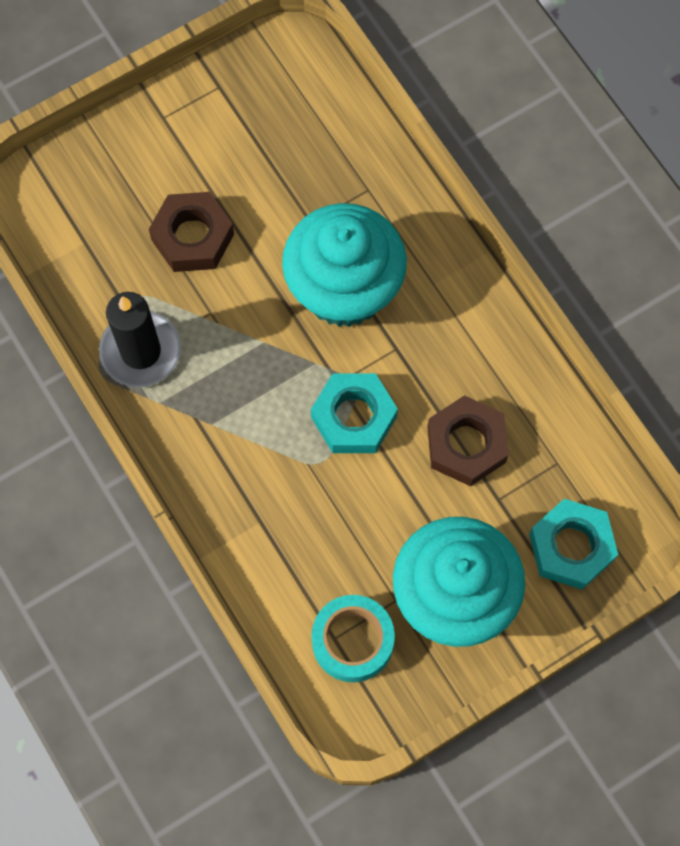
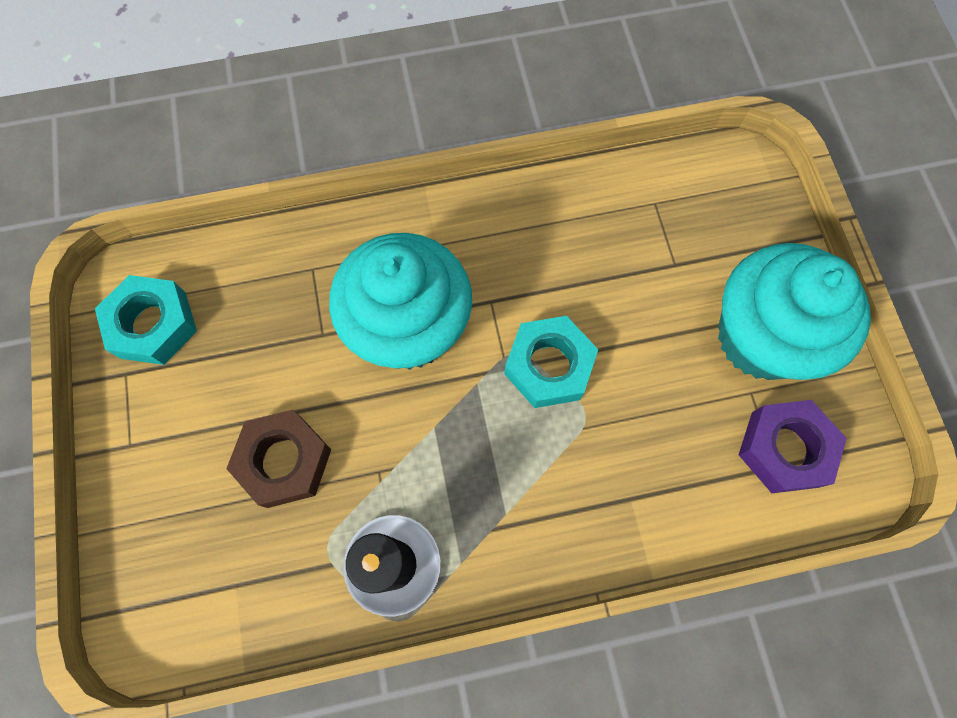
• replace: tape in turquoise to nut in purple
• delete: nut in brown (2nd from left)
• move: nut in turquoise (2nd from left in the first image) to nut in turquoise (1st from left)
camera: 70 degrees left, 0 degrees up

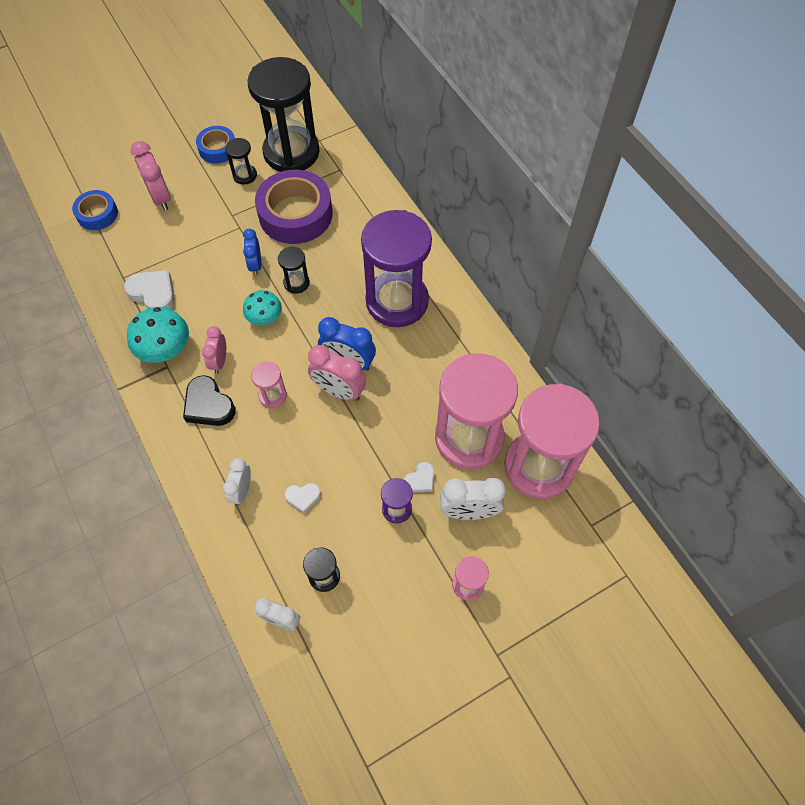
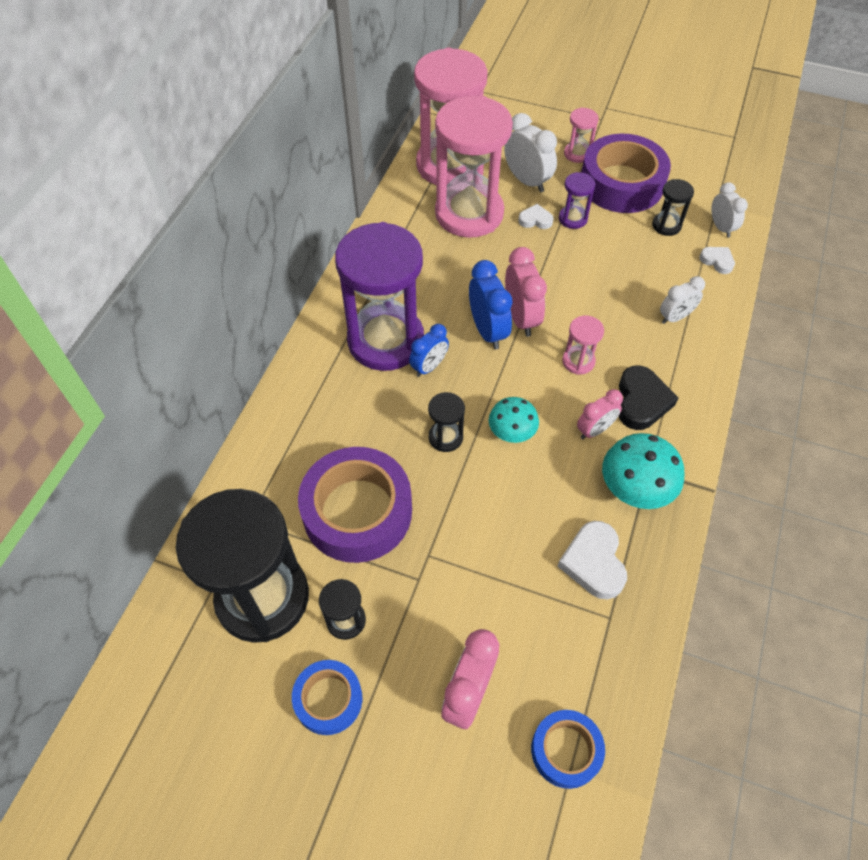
• move: clock in blue (1st from left)
• move: heart in white (2nd from left in the first image) to heart in white (3rd from left)
• insert: tape in purple (2nd from left)
camera: 130 degrees left, 5 degrees down

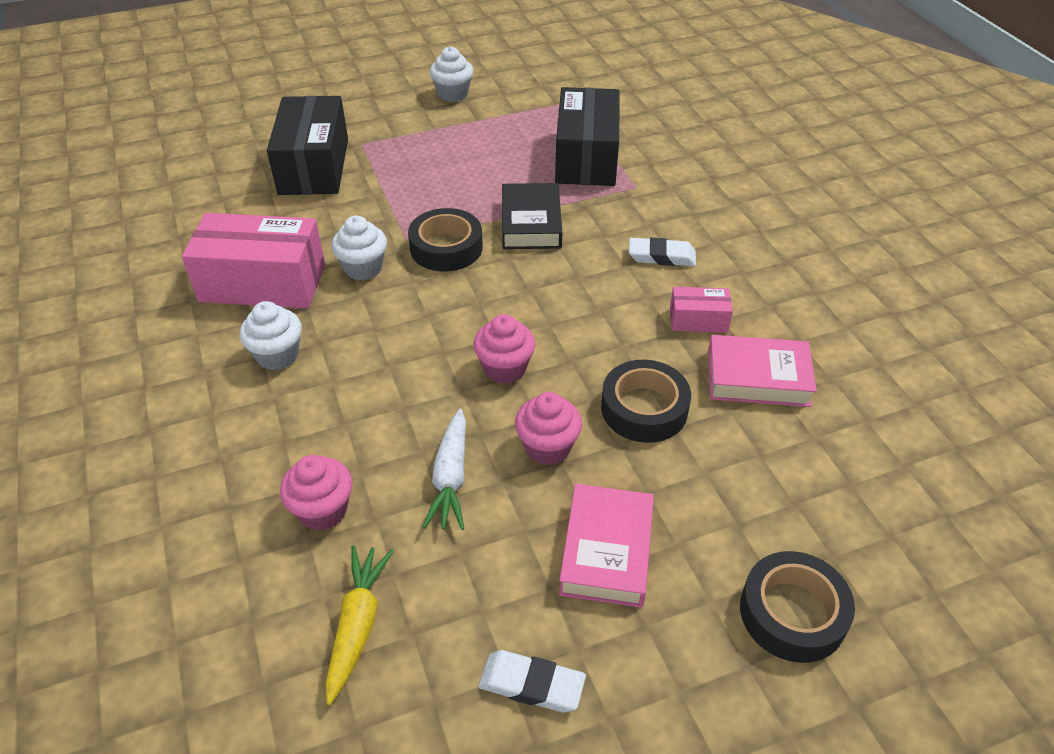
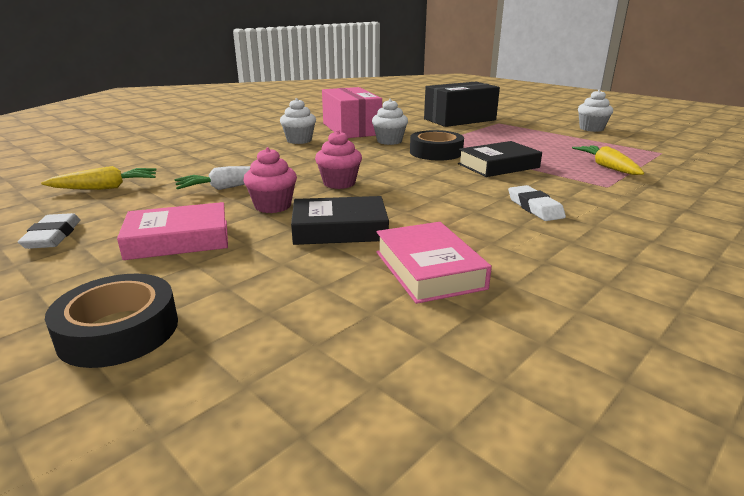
• delete: cupcake in pink (1st from left)
• replace: box in black (2nd from left) to carrot in yellow (2nd from left)
• replace: tape in black (2nd from left) to book in black (1st from left)
• delete: box in pink (2nd from left)
camera: 65 degrees right, 20 degrees down

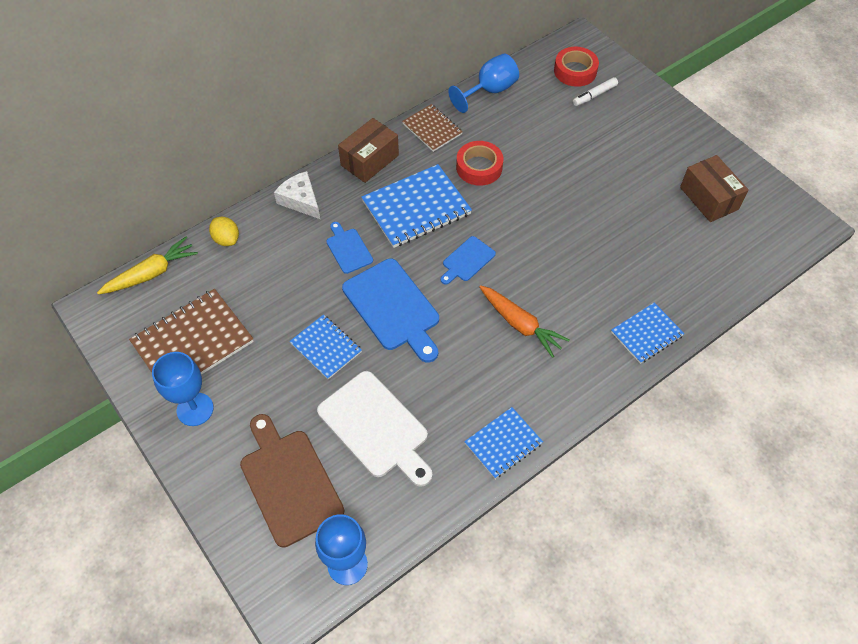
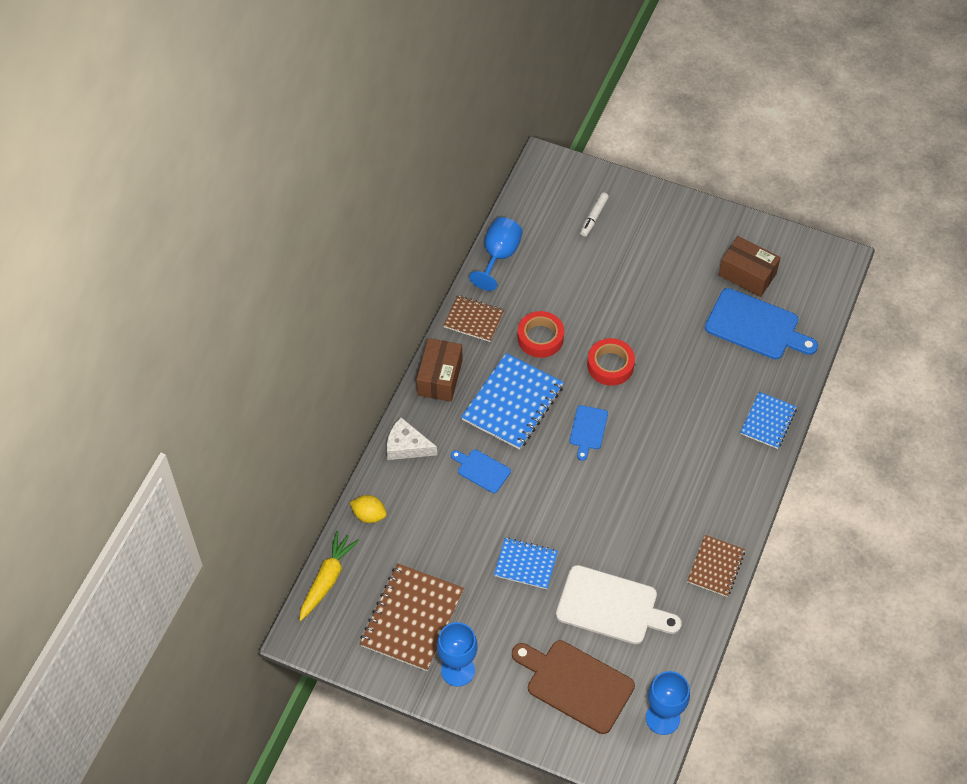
• move: cutting board in blue (2nd from left in the first image) to cutting board in blue (3rd from left)
• recolor: notebook in blue (3rd from left) to notebook in brown (3rd from left)
• delete: carrot in orange
• move: tape in red (2nd from left)
camera: 30 degrees left, 0 degrees up

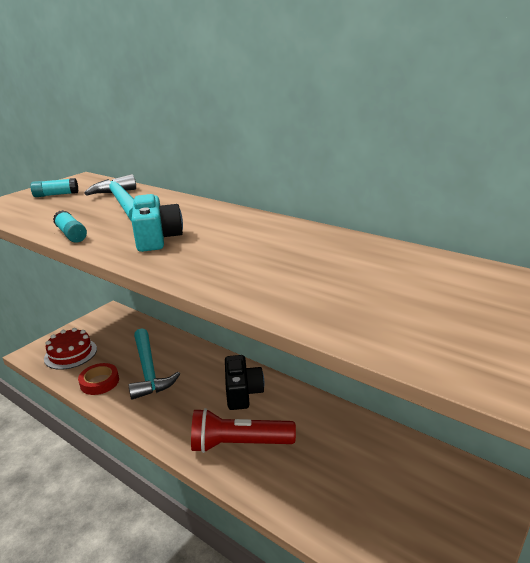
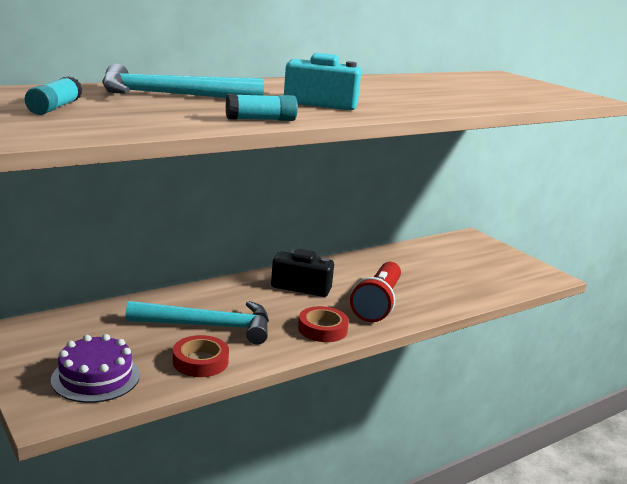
• recolor: cake in red to cake in purple
• insert: tape in red (2nd from left)
camera: 75 degrees left, 5 degrees down

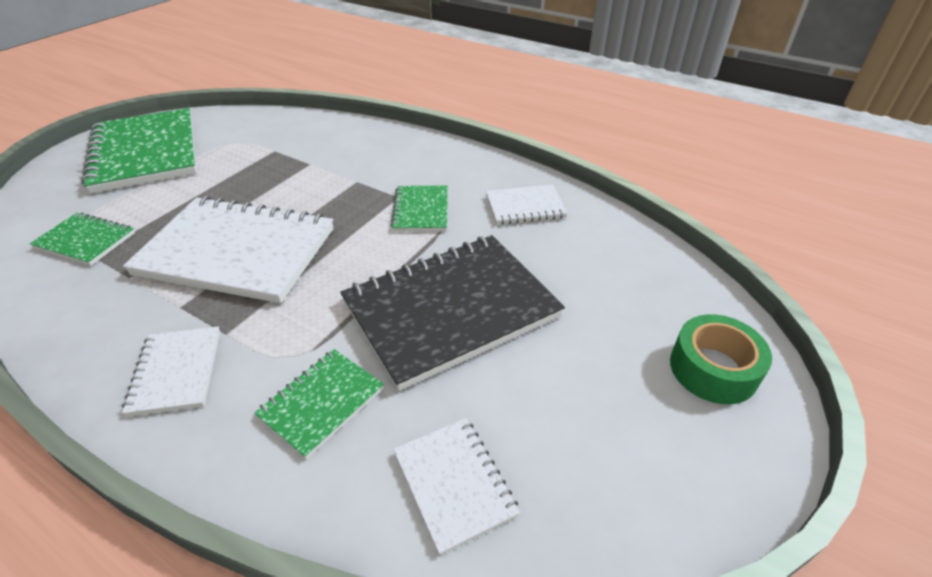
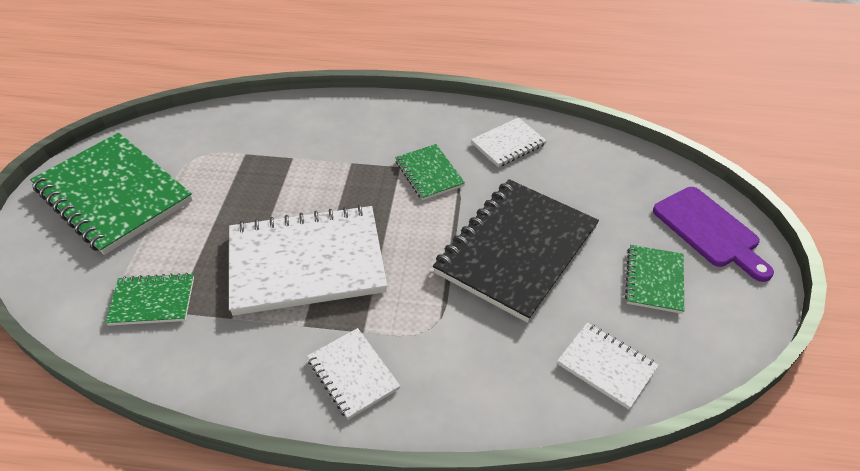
• move: notebook in green (3rd from left in the first image) to notebook in green (4th from left)
• replace: tape in green to cutting board in purple
camera: 25 degrees left, 5 degrees up

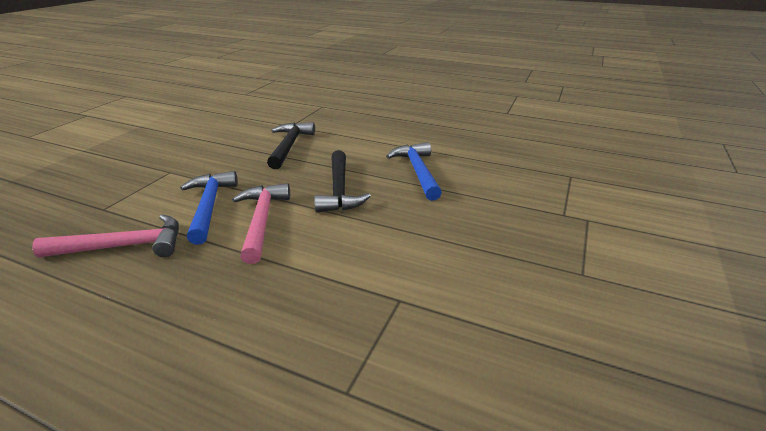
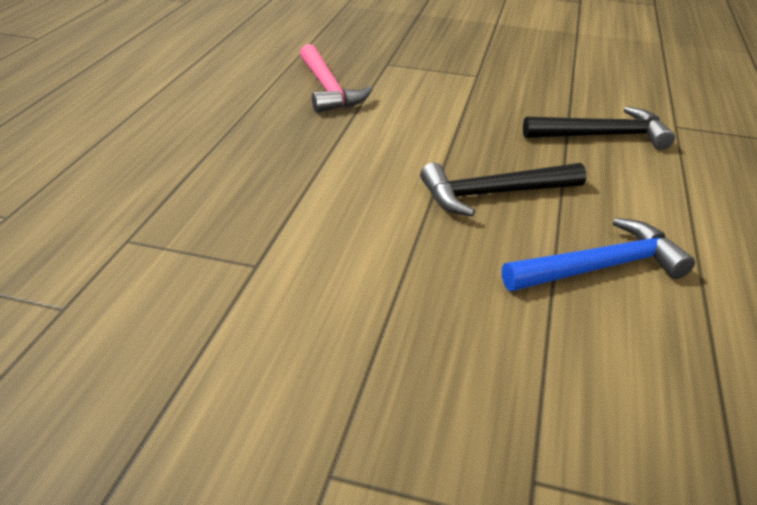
• delete: hammer in blue (1st from left)
• delete: hammer in pink (2nd from left)
camera: 80 degrees right, 5 degrees up

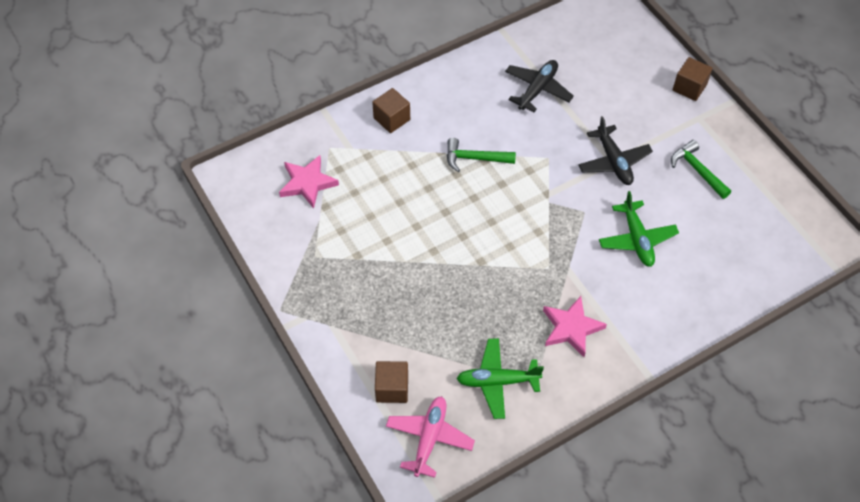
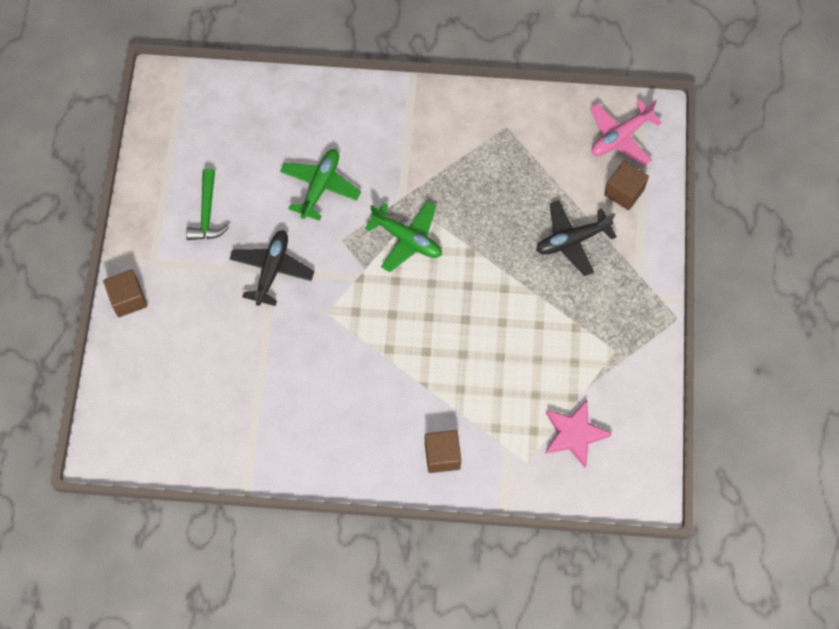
• delete: hammer in green (1st from left)
• move: plane in green (1st from left in the first image) to plane in green (2nd from left)
• move: plane in black (1st from left in the first image) to plane in black (2nd from left)
• delete: star in pink (2nd from left)
camera: 145 degrees left, 10 degrees up

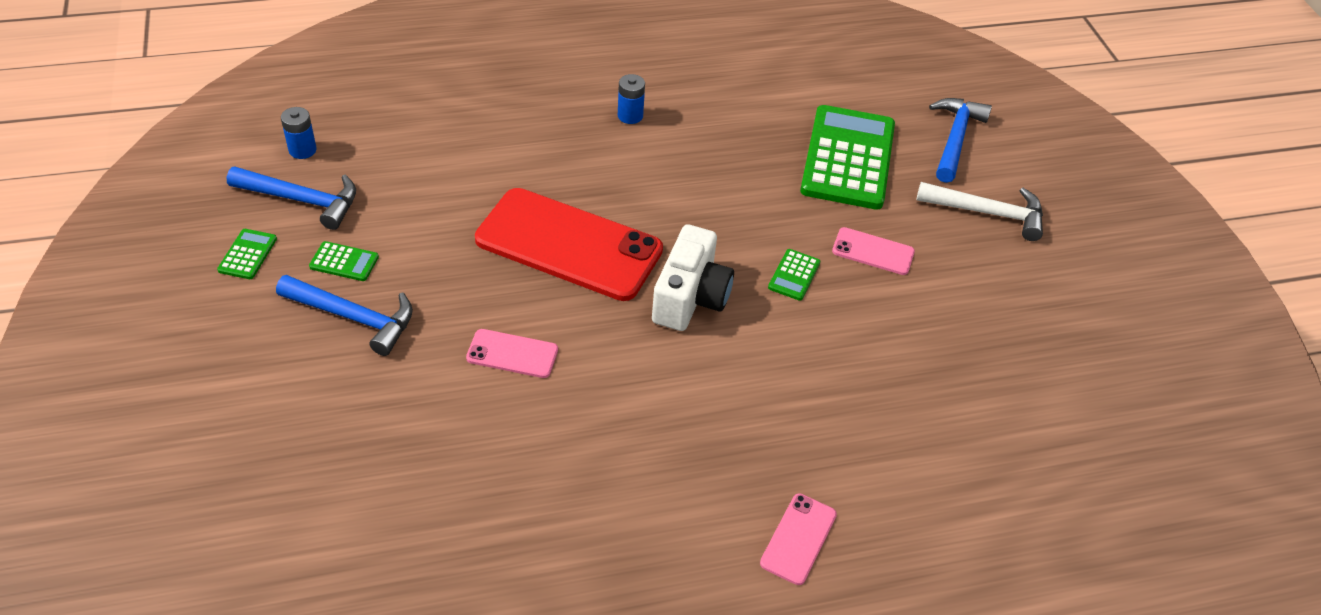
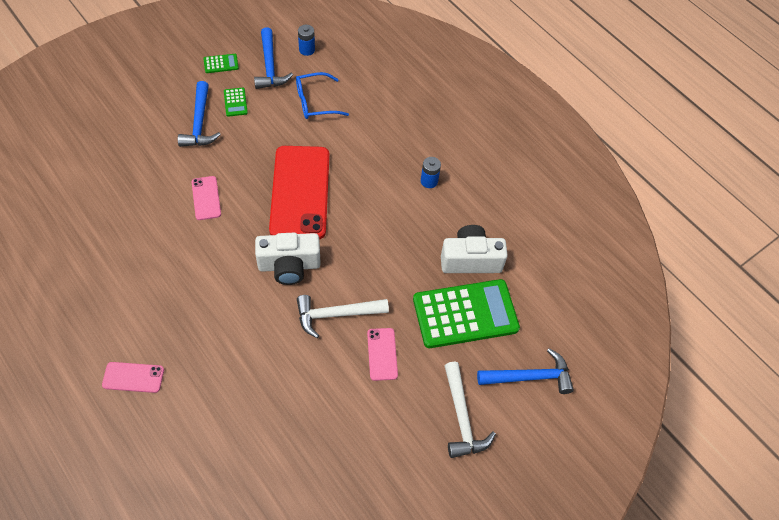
• replace: calculator in green (3rd from left) to hammer in white (1st from left)
• insert: glasses in blue
• insert: camera in white (2nd from left)
camera: 65 degrees right, 10 degrees up

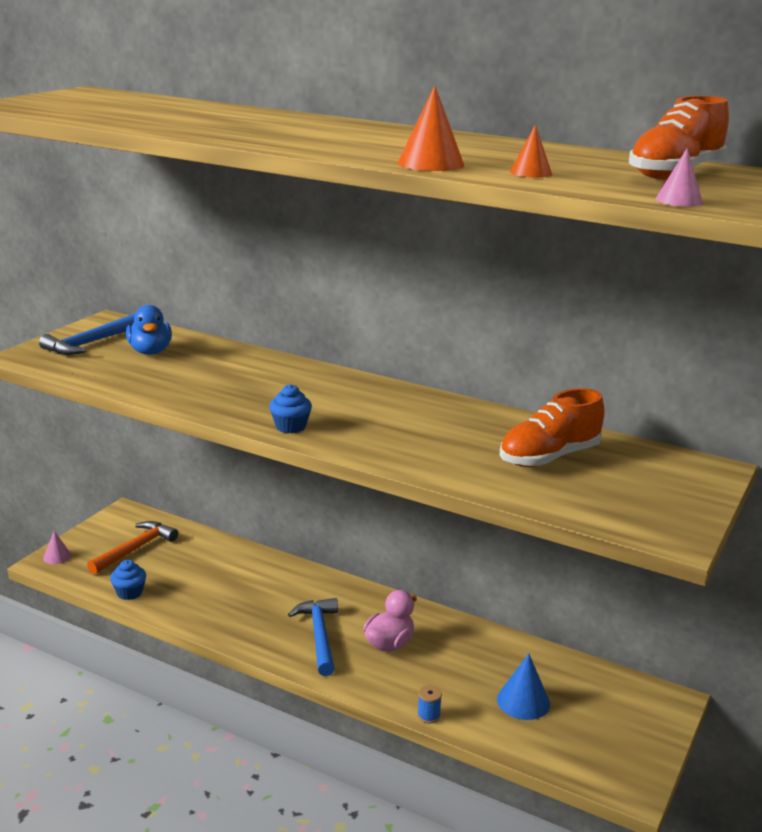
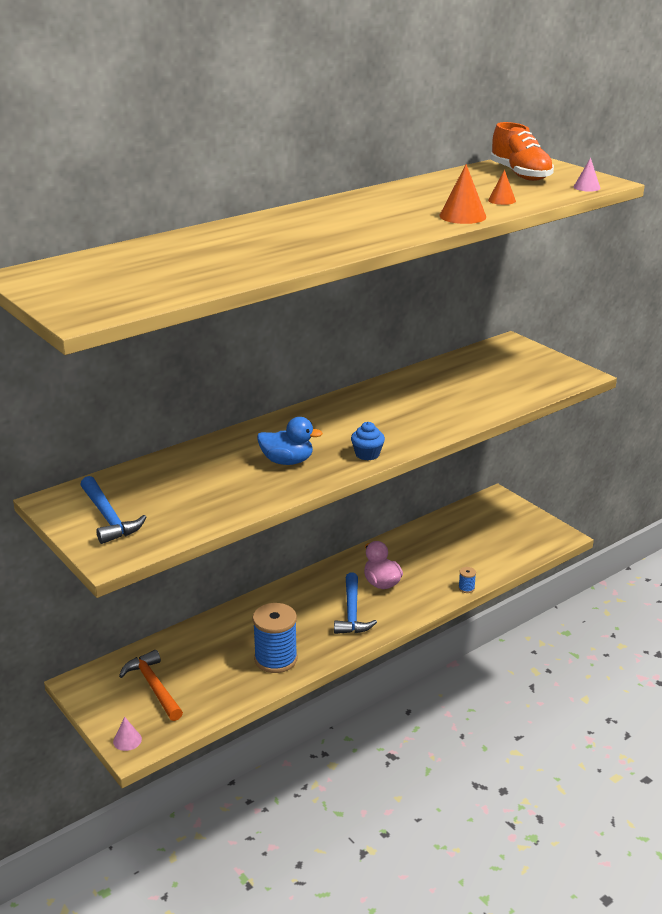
• delete: cupcake in blue (1st from left)
• move: duck in blue
• rotate: hammer in blue (2nd from left) 105 degrees counterclockwise
• delete: cone in blue
• delete: shoe in orange (1st from left)
• insert: spool in blue (1st from left)
camera: 65 degrees left, 5 degrees up

